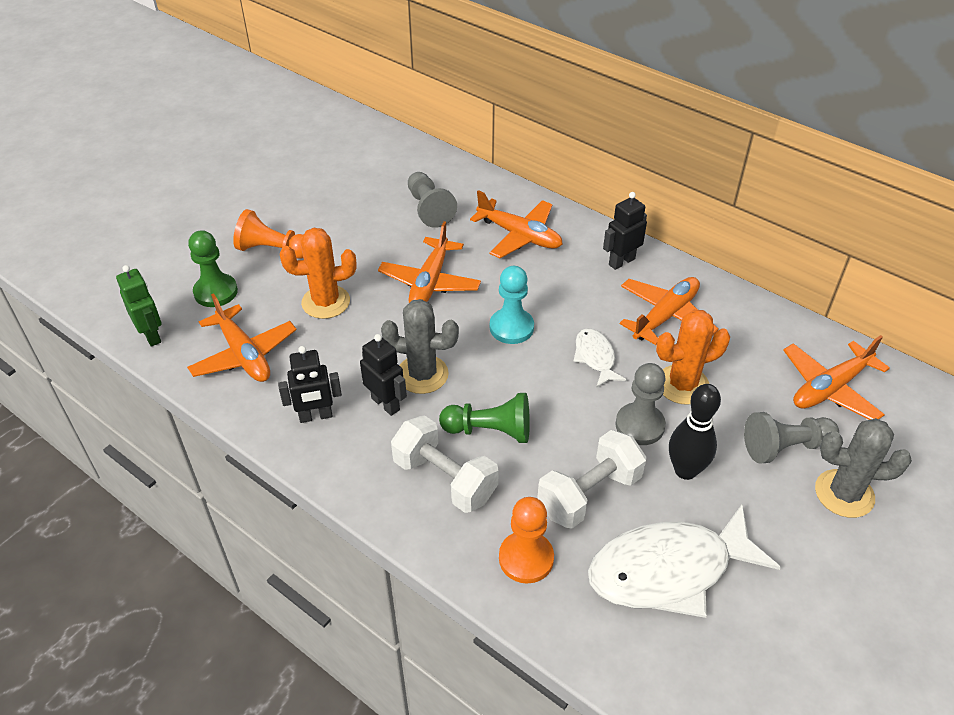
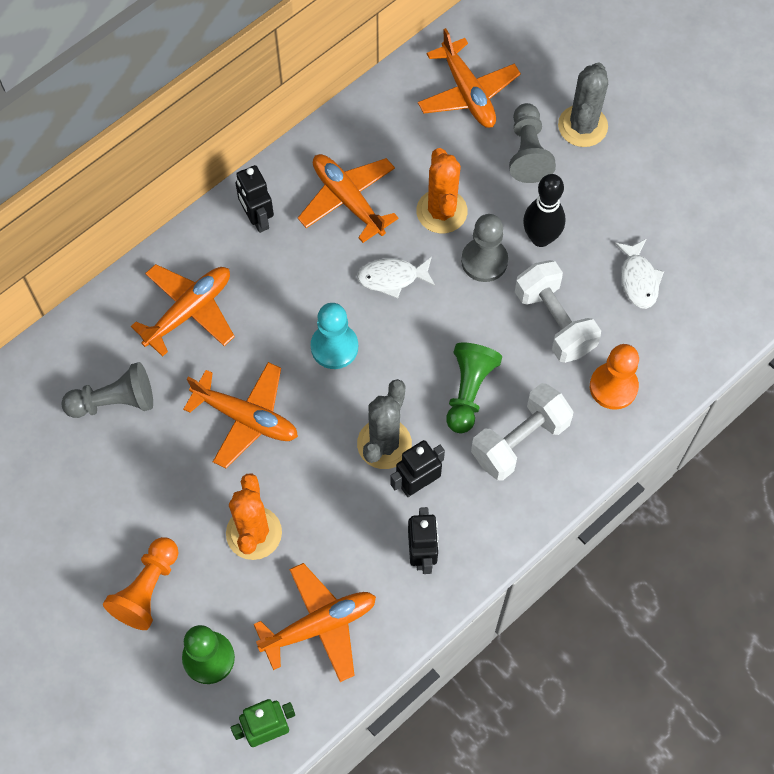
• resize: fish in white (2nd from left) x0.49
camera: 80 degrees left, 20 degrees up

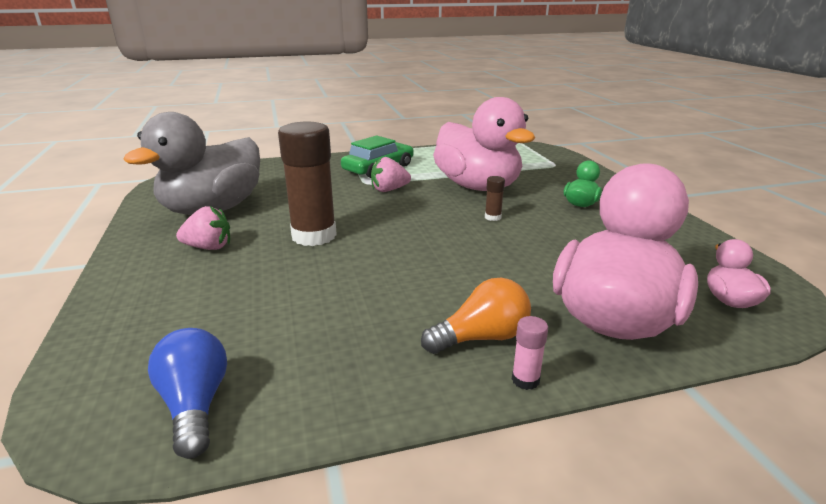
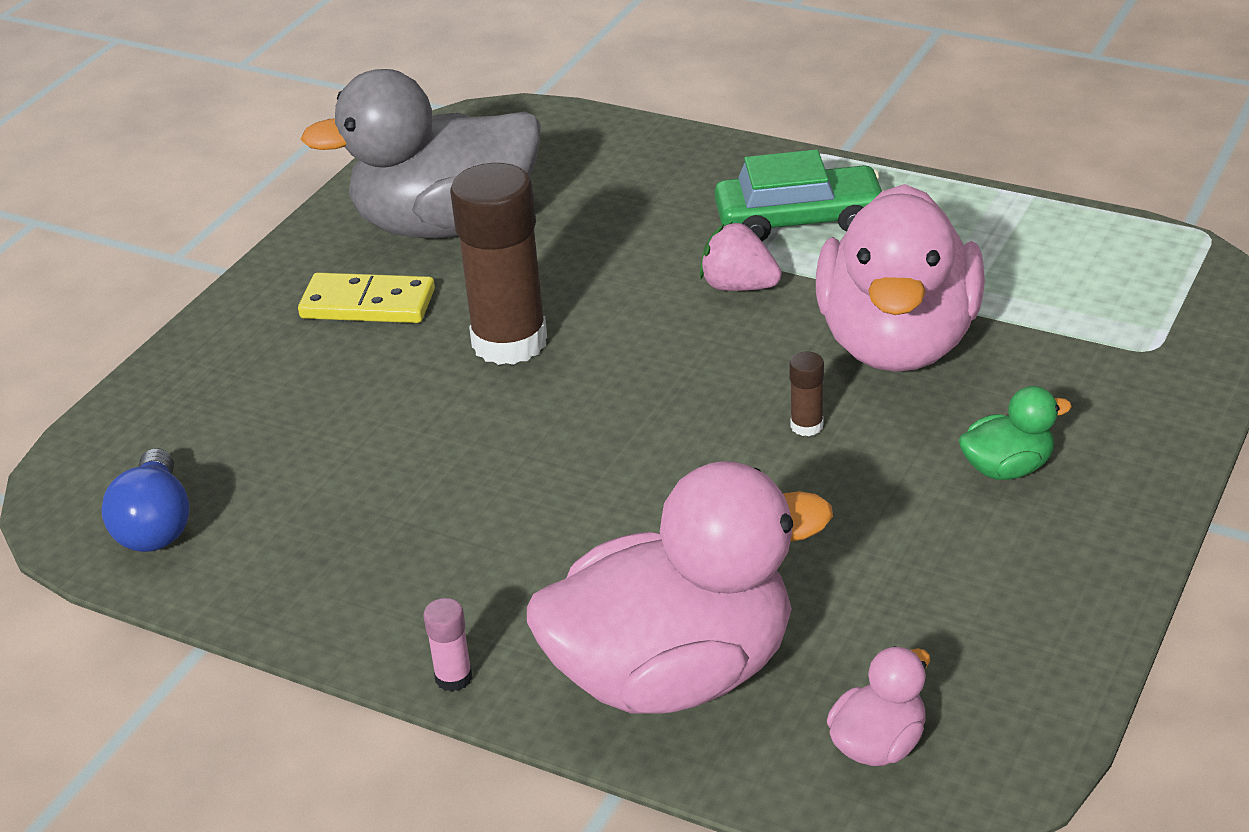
• rotate: light bulb in blue 150 degrees clockwise
• replace: strawberry in pink (1st from left) to domino in yellow
• delete: light bulb in orange
camera: 45 degrees right, 10 degrees up

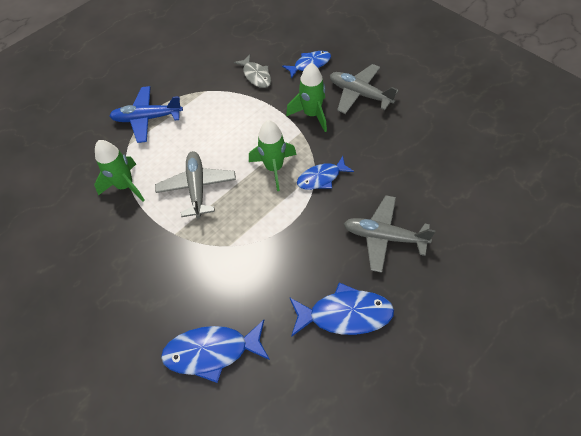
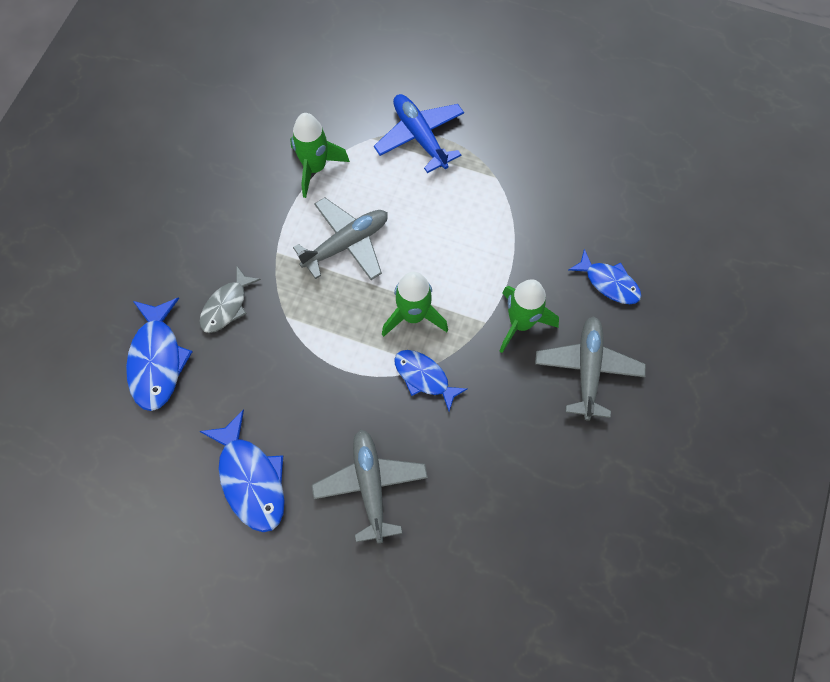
• rotate: fish in blue (1st from left) 150 degrees counterclockwise
• move: fish in grey
camera: 60 degrees right, 10 degrees up

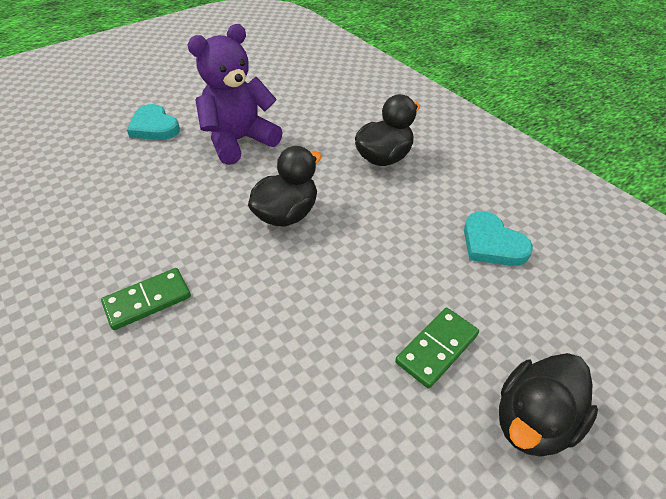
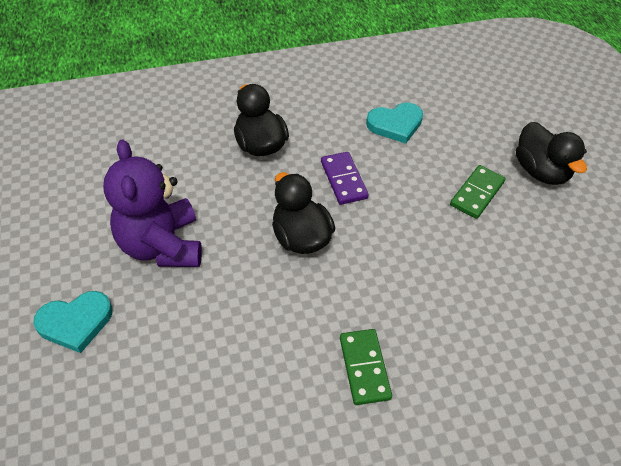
• rotate: domino in green (2nd from left) 60 degrees clockwise
• insert: domino in purple
camera: 70 degrees left, 5 degrees up

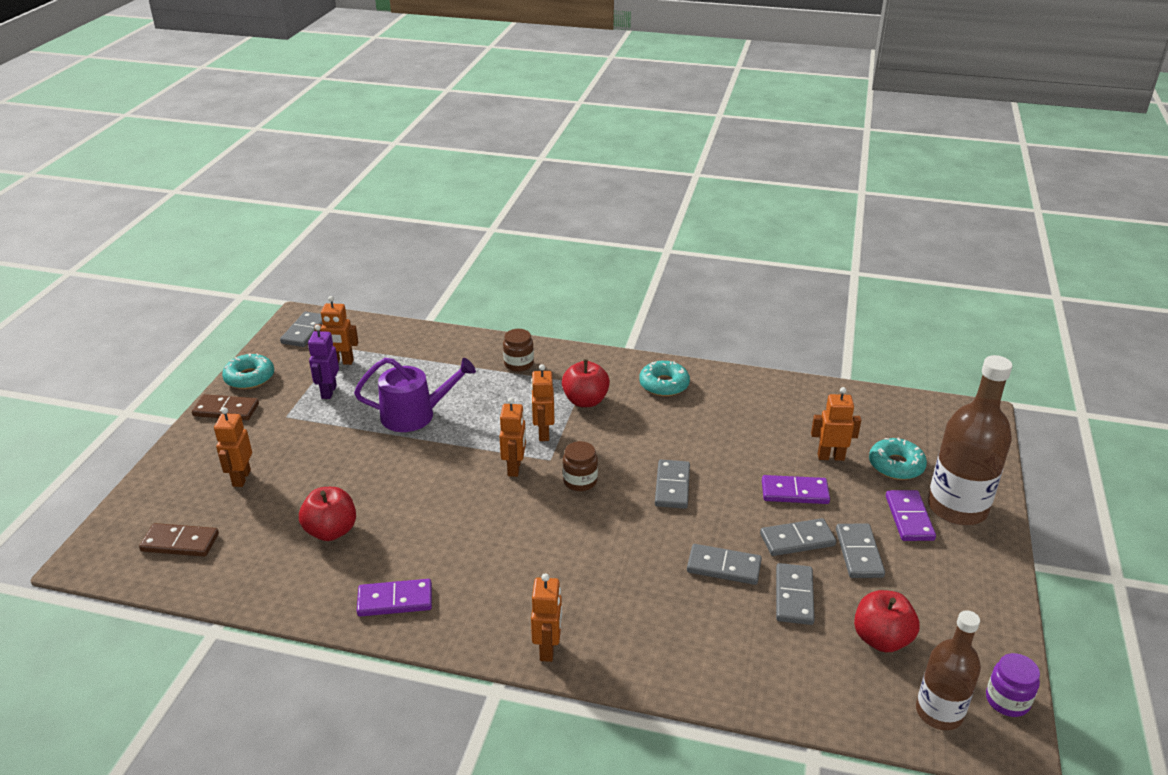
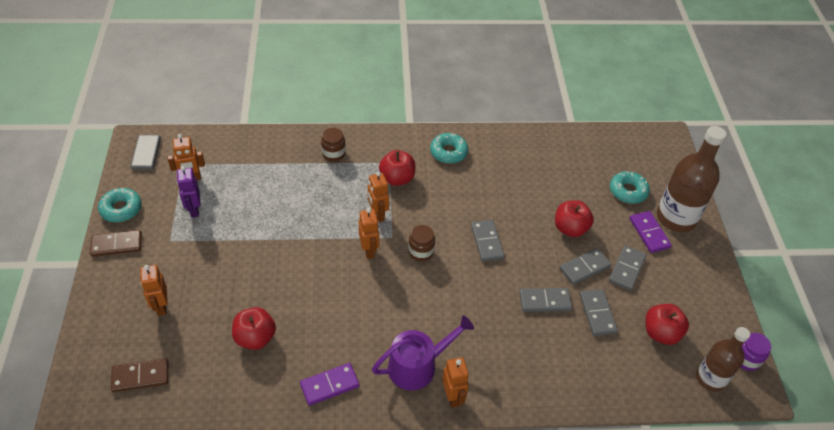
• move: watering can in purple
• replace: domino in purple (2nd from left) to apple in red (3rd from left)
• delete: robot in orange (6th from left)
• rotate: domino in grey (6th from left) 45 degrees clockwise
camera: 20 degrees left, 15 degrees up

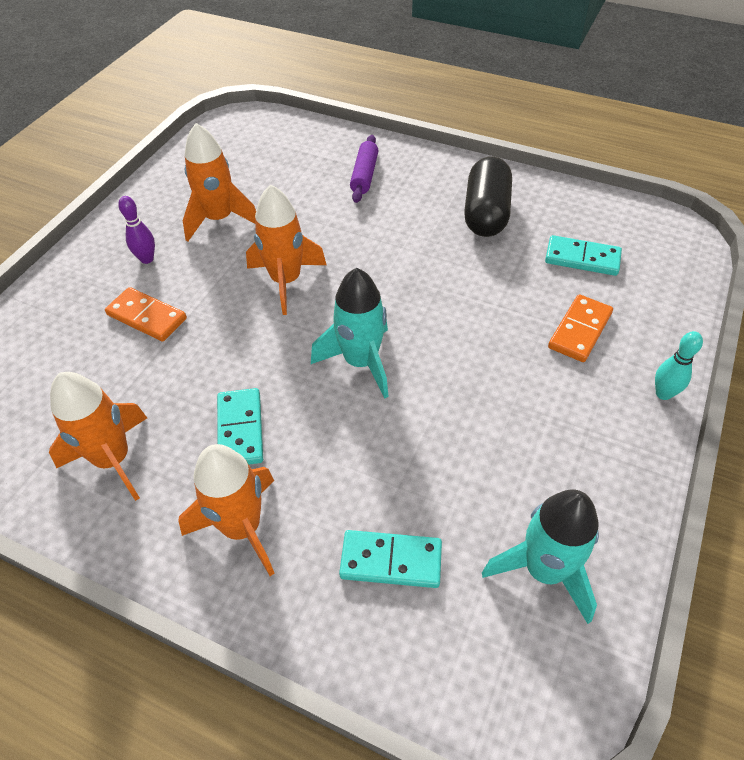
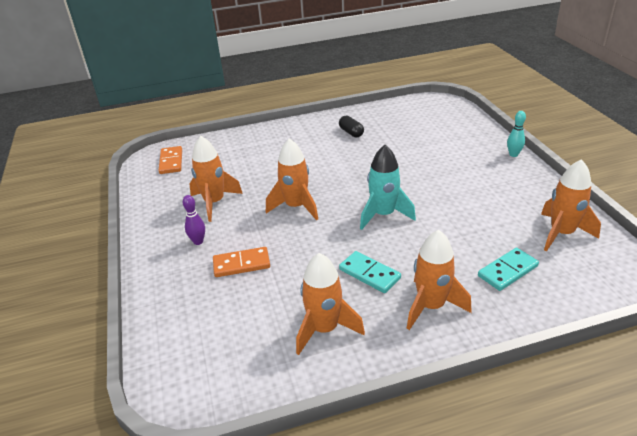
• delete: rolling pin in purple
• resize: capsule in black x0.55
• recolor: rocket in turquoise (2nd from left) to rocket in orange (5th from left)
• delete: domino in turquoise (3rd from left)
• move: domino in orange (2nd from left in the first image) to domino in orange (1st from left)
camera: 40 degrees left, 15 degrees down

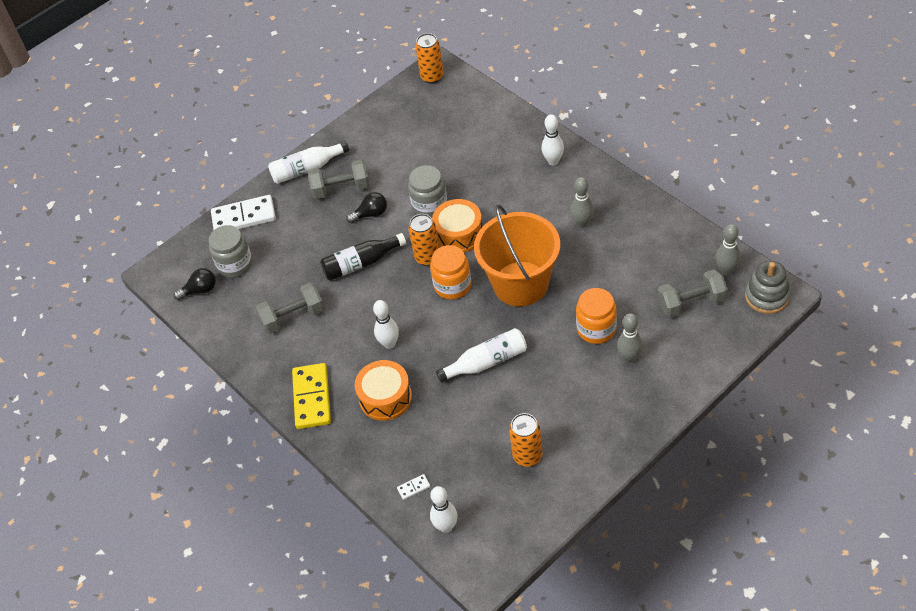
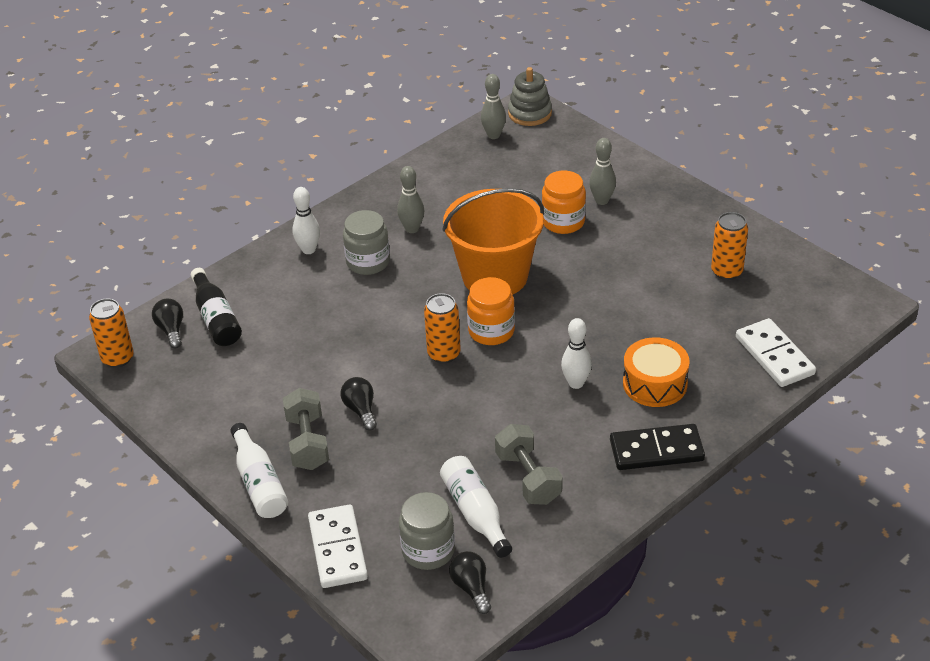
• recolor: domino in yellow to domino in black
• move: bottle in black
• resize: domino in white (2nd from left) x2.40
• move: jar in grey (2nd from left in the first image) to jar in grey (1st from left)
• delete: bowling pin in white (2nd from left)
• delete: drum in orange (2nd from left)
• move: bottle in white (2nd from left)
• delete: dumbbell in grey (3rd from left)
• insert: light bulb in black (1st from left)
camera: 95 degrees left, 10 degrees down

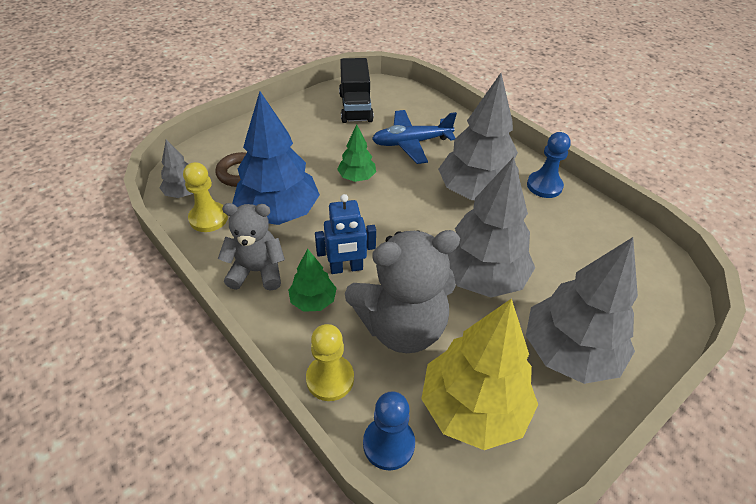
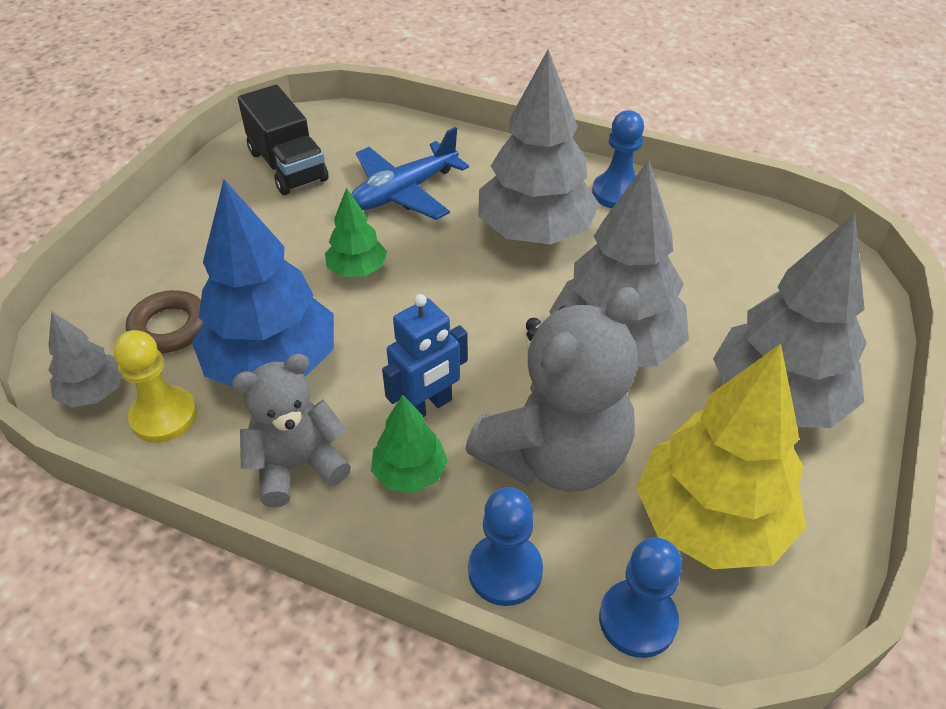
• recolor: pawn in yellow (2nd from left) to pawn in blue (1st from left)
camera: 25 degrees left, 0 degrees up

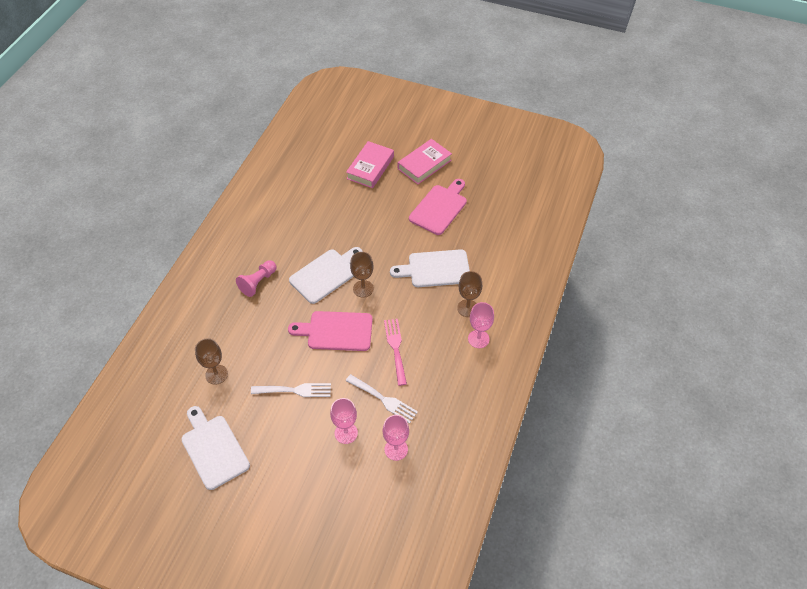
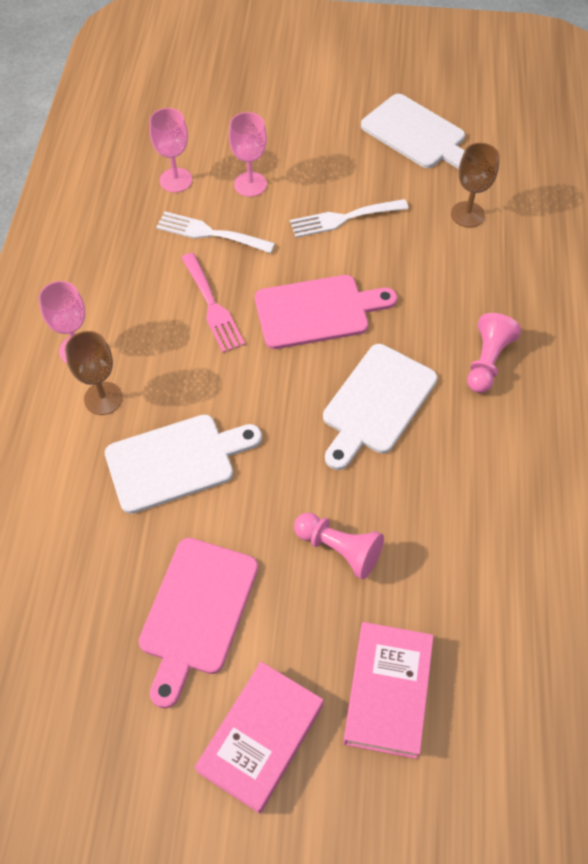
• delete: goblet in brown (2nd from left)
• insert: pawn in pink (1st from left)
camera: 165 degrees right, 5 degrees up

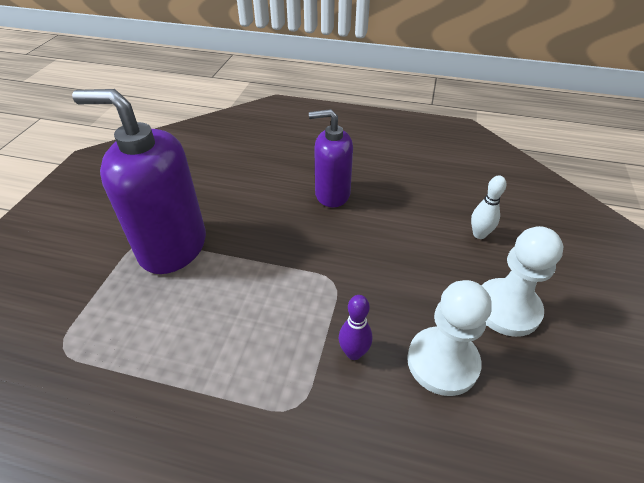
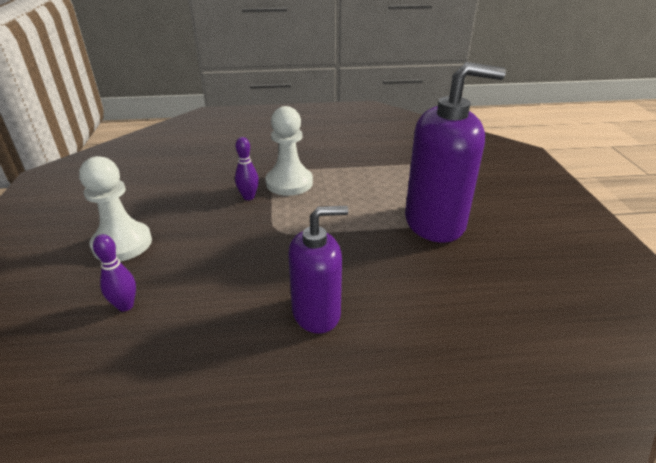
• move: pawn in white (1st from left in the first image) to pawn in white (2nd from left)
• recolor: bowling pin in white to bowling pin in purple (1st from left)
camera: 160 degrees right, 10 degrees down

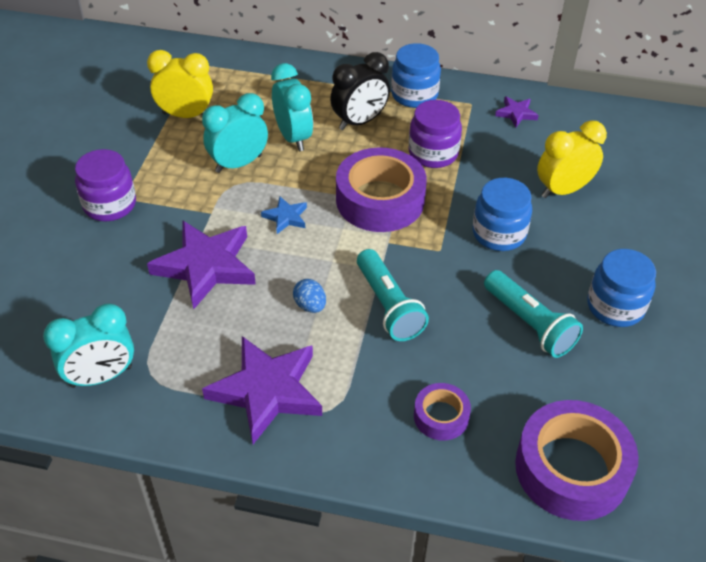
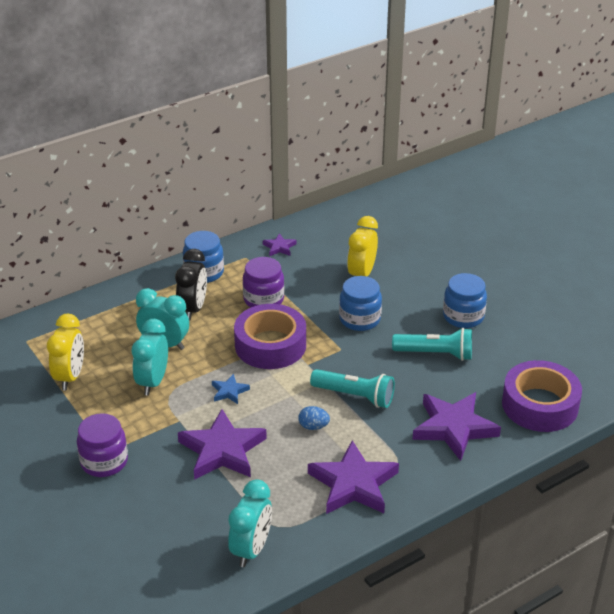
• rotate: clock in yellow (1st from left) 135 degrees clockwise
• replace: tape in purple (2nd from left) to star in purple (4th from left)
camera: 45 degrees left, 10 degrees down

